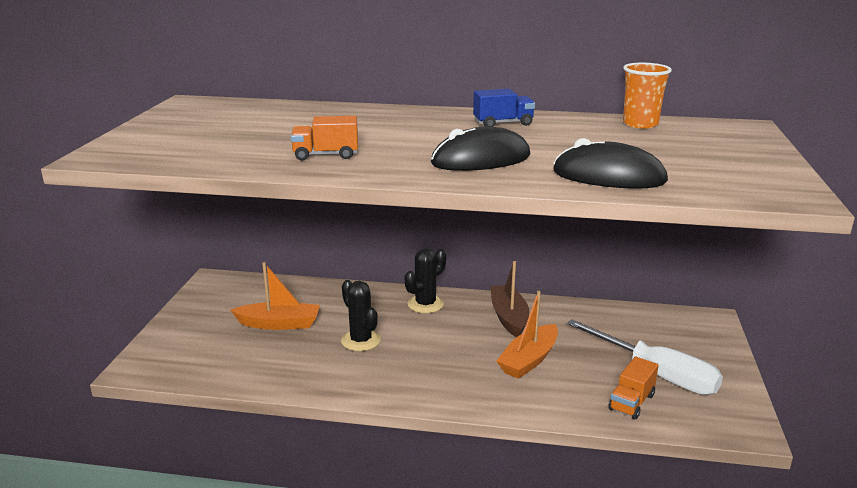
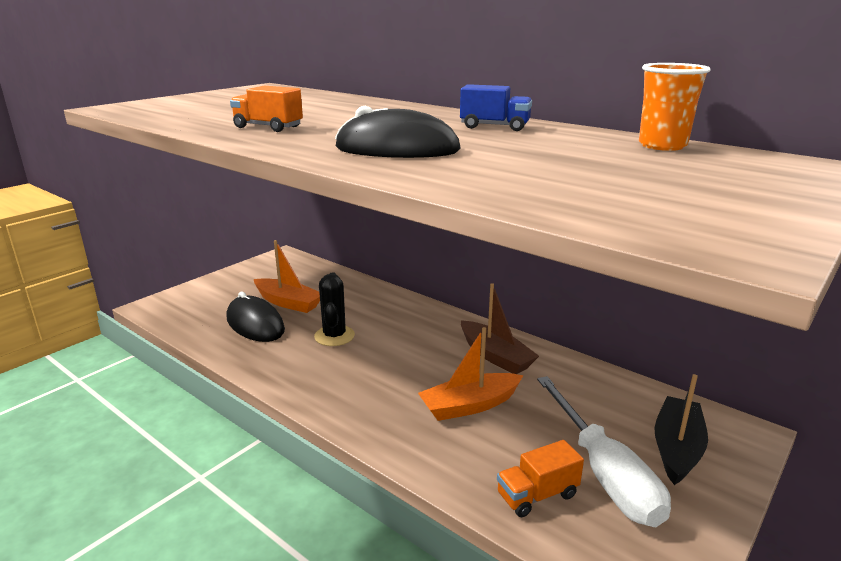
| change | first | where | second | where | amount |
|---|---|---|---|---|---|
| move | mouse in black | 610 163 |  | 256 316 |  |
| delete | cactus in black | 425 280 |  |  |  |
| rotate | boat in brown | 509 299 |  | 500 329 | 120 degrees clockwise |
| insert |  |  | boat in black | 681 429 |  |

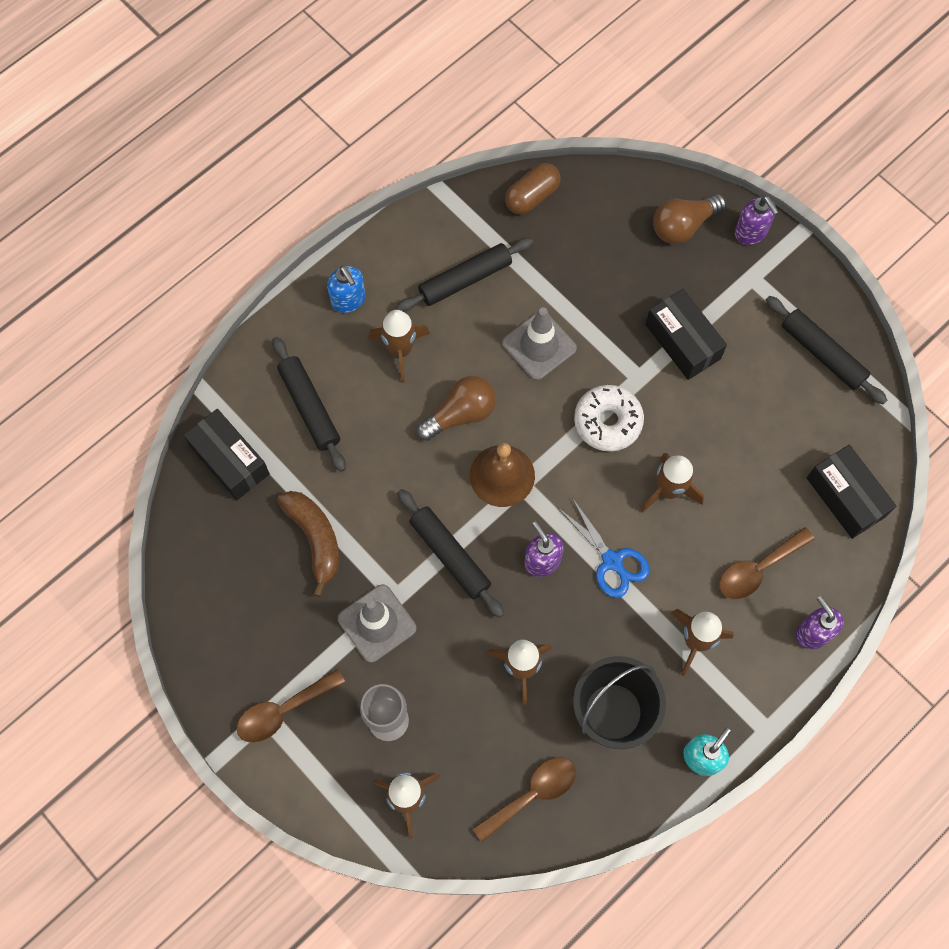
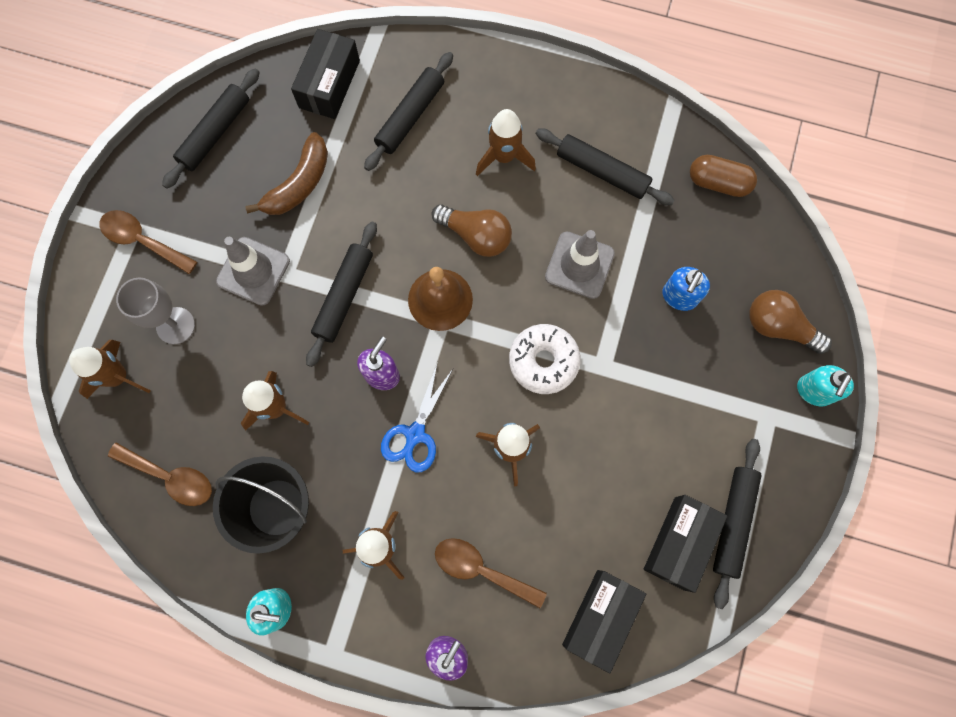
| change | first | where | second | where | amount |
|---|---|---|---|---|---|
| recolor | soap dispenser in purple | 757 220 | soap dispenser in turquoise | 825 385 |  |
| move | soap dispenser in blue | 346 289 |  | 686 289 |  |
| move | box in black | 686 334 |  | 685 544 |  |
| insert |  |  | rolling pin in black | 211 128 |  |

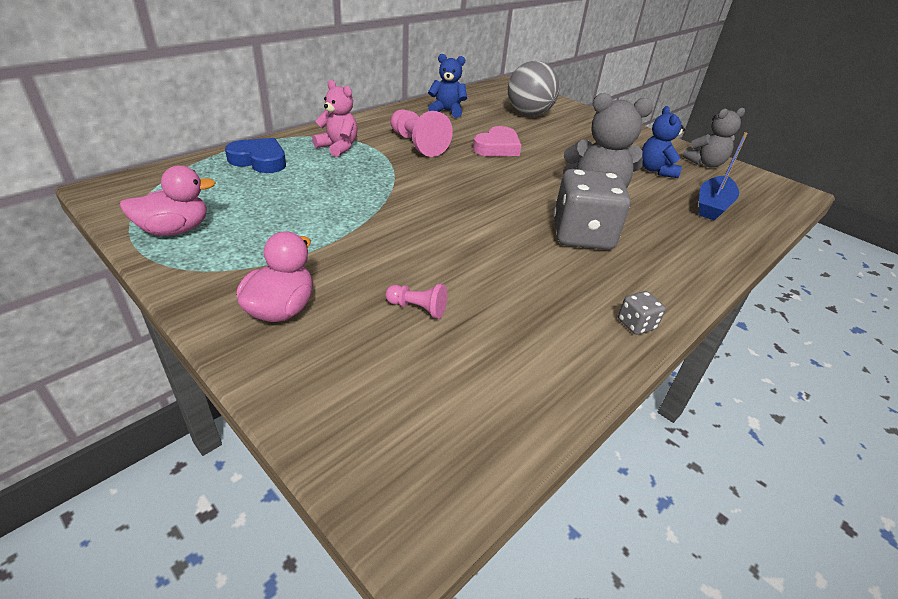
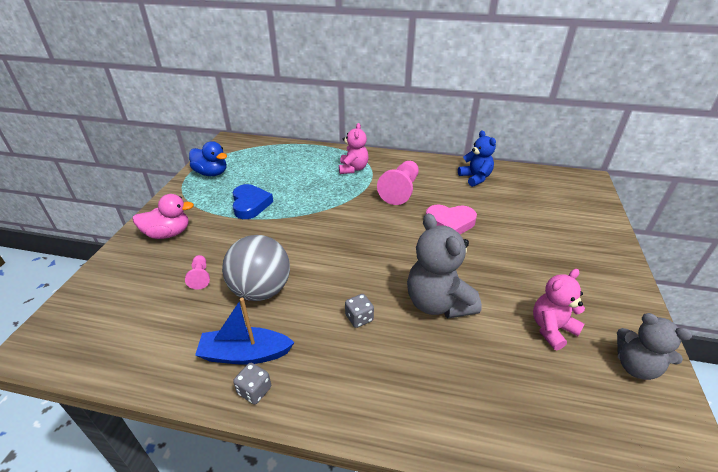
| change | first | where | second | where | amount |
|---|---|---|---|---|---|
| move | ball in grey | 534 88 |  | 256 268 |  |
| recolor | teddy bear in blue | 663 142 | teddy bear in pink | 559 309 |  |
| move | boat in blue | 723 176 |  | 245 331 |  |
| move | heart in blue | 255 155 |  | 252 201 |  |
| recolor | duck in pink | 167 201 | duck in blue | 208 158 |  |
| resize | dice in grey | 592 209 |  | 359 311 | x0.42 |

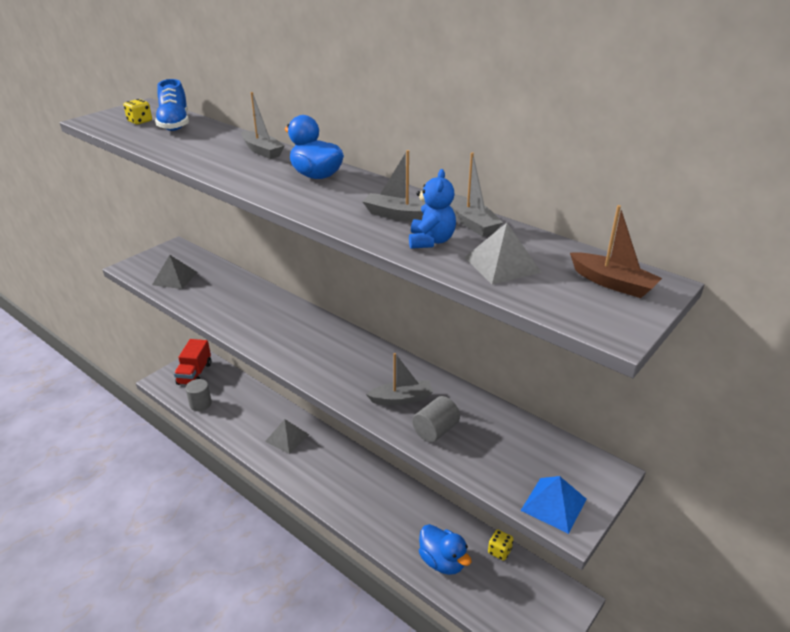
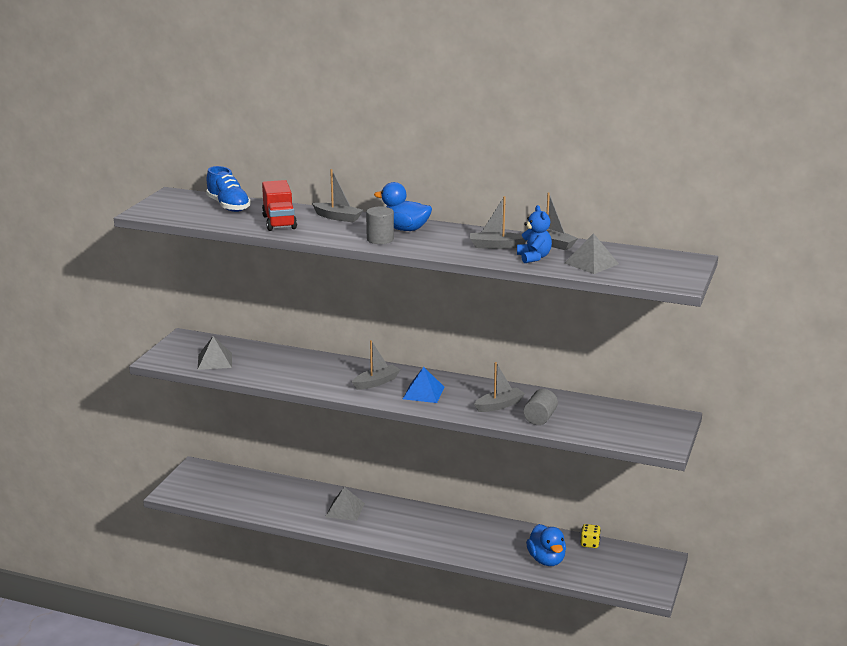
| change | first | where | second | where | amount |
|---|---|---|---|---|---|
| delete | dice in yellow | 138 111 |  |  |  |
| delete | boat in brown | 616 251 |  |  |  |
| move | truck in red | 192 362 |  | 279 205 |  |
| move | cylinder in grey | 199 395 |  | 380 225 |  |
| move | pyramid in blue | 553 505 |  | 423 385 |  |
| rotate | duck in blue | 445 549 |  | 546 545 | 45 degrees clockwise |
| insert |  |  | boat in grey | 376 365 |  |

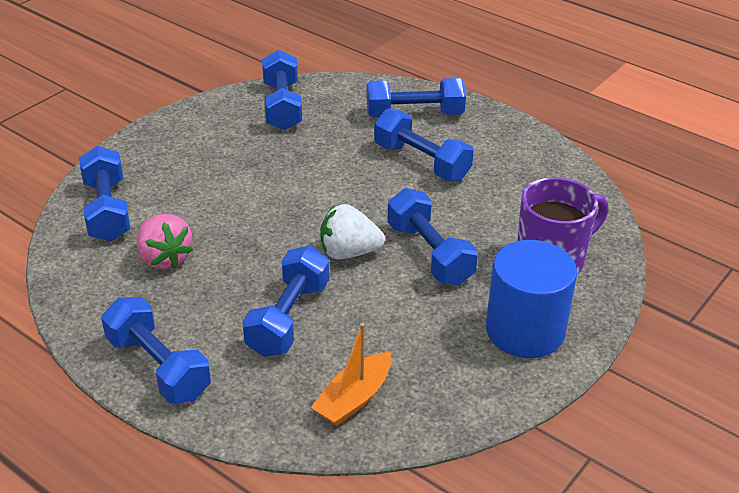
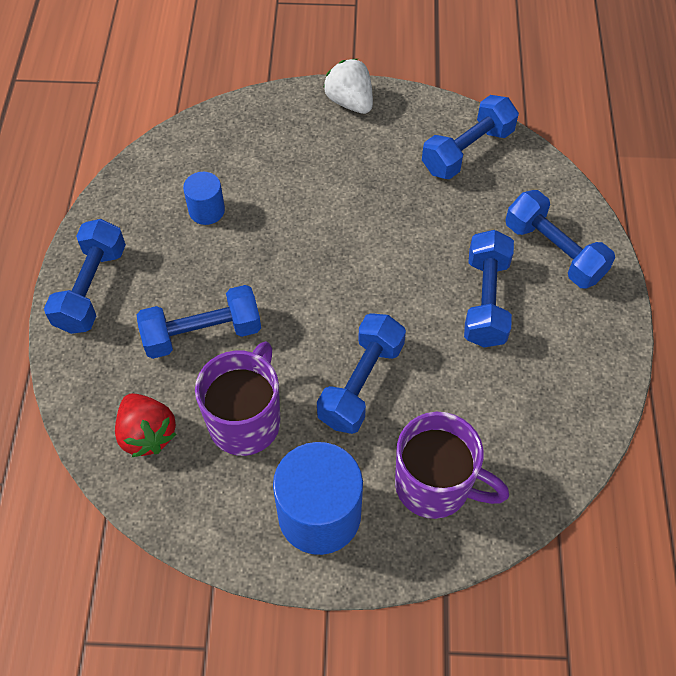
| change | first | where | second | where | amount |
|---|---|---|---|---|---|
| delete | dumbbell in blue | 104 194 |  |  |  |
| move | strawberry in white | 352 231 |  | 348 86 |  |
| replace | strawberry in pink | 165 241 | cylinder in blue | 204 198 |  |
| replace | boat in orange | 351 374 | strawberry in red | 145 425 |  |
| insert |  |  | mug in purple | 237 398 |  |

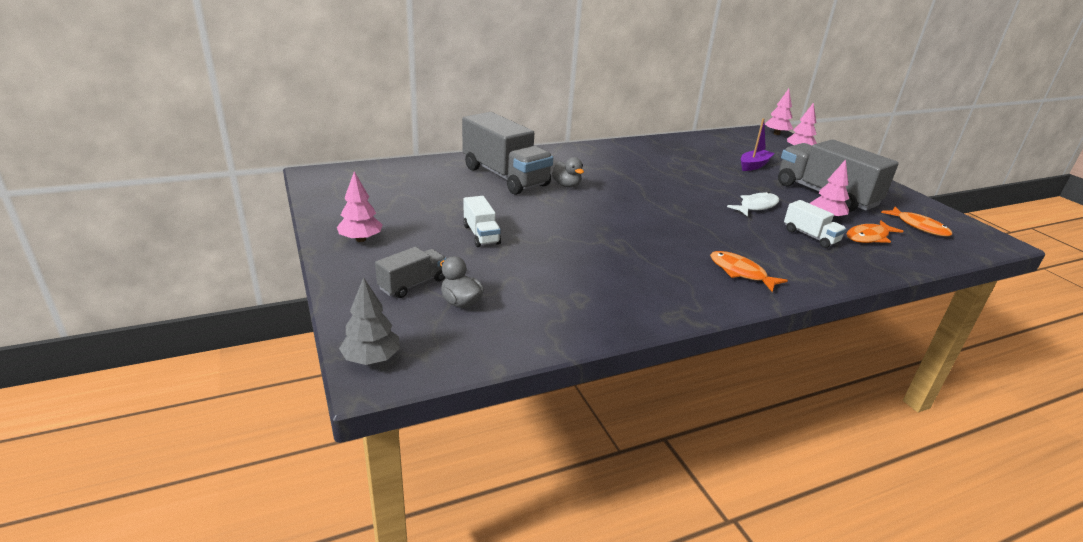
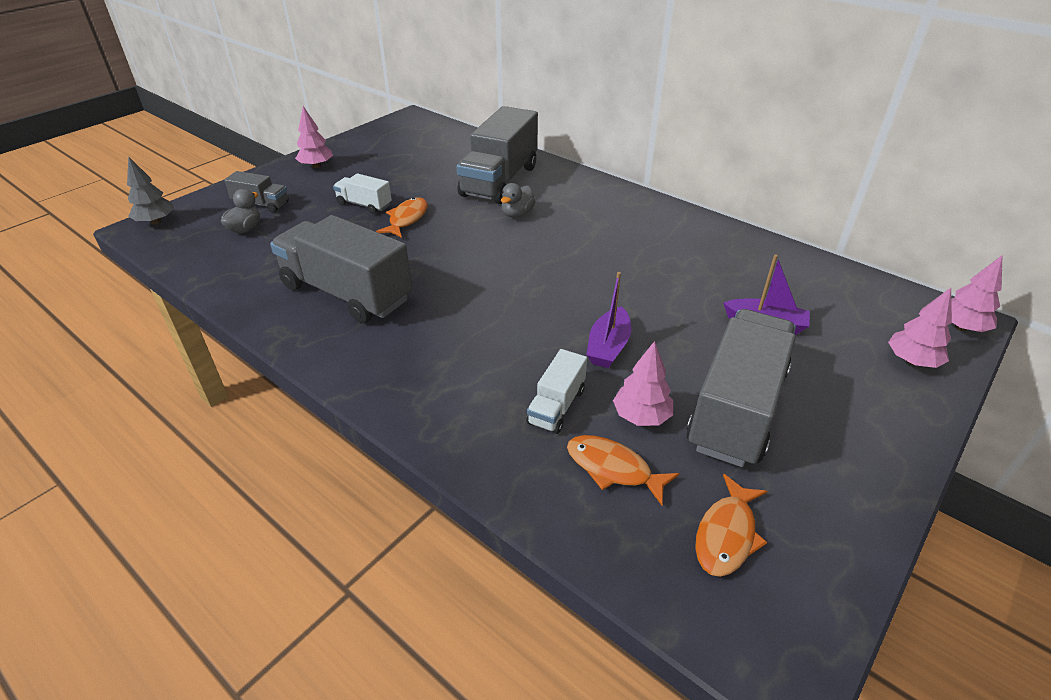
| change | first | where | second | where | amount |
|---|---|---|---|---|---|
| replace | fish in white | 753 204 | boat in purple | 609 320 |  |
| rotate | truck in white | 482 221 |  | 362 193 | 75 degrees clockwise |
| move | fish in orange | 749 271 |  | 402 217 |  |
| insert |  |  | truck in grey | 341 269 |  |

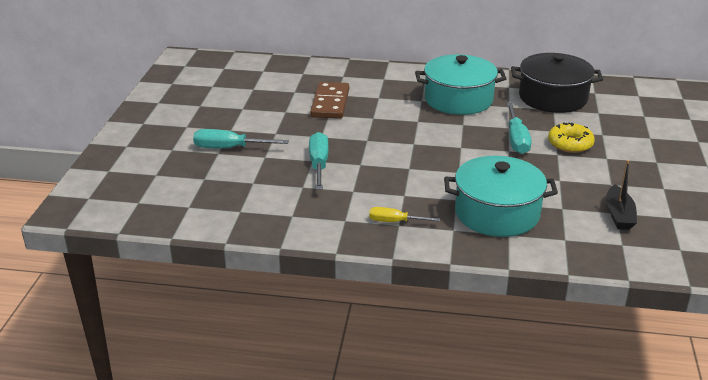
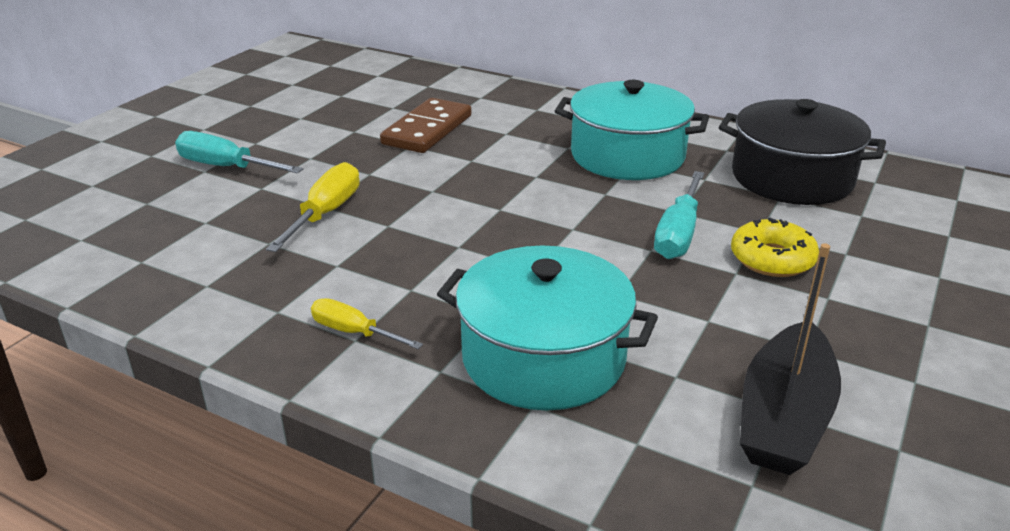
| change | first | where | second | where | amount |
|---|---|---|---|---|---|
| recolor | screwdriver in turquoise | 318 161 | screwdriver in yellow | 313 207 |  |
| resize | boat in black | 621 195 |  | 790 359 | x1.52 |

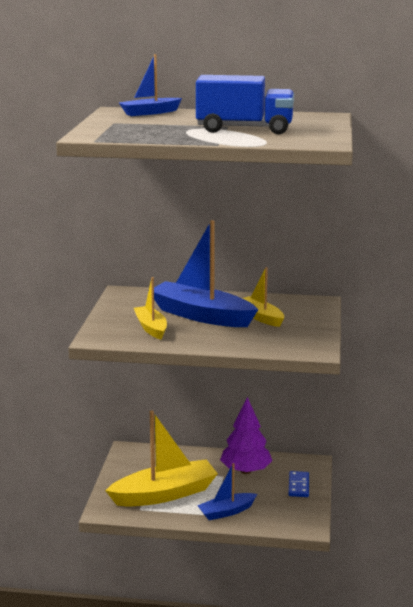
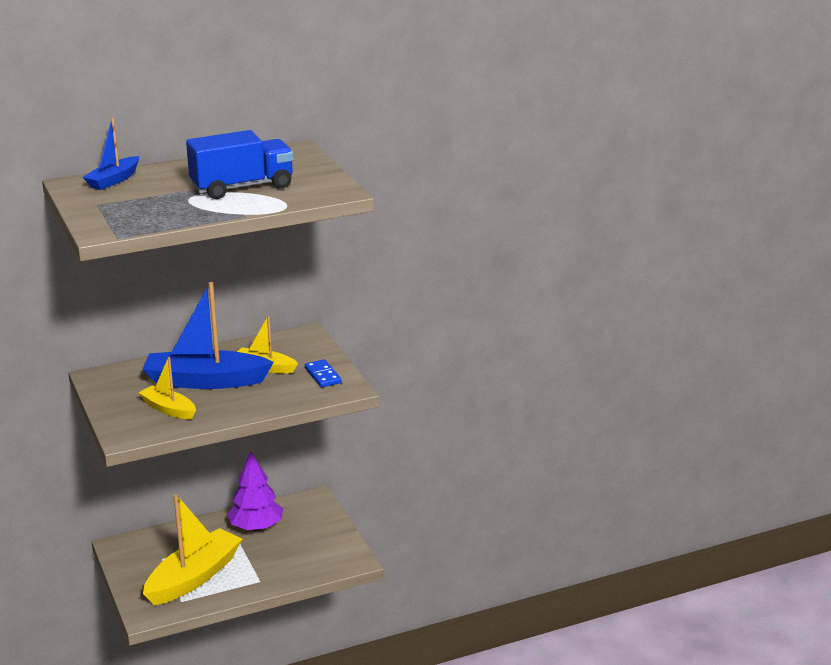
| change | first | where | second | where | amount |
|---|---|---|---|---|---|
| delete | boat in blue | 227 491 |  |  |  |
| move | domino in blue | 298 484 |  | 323 373 |  |

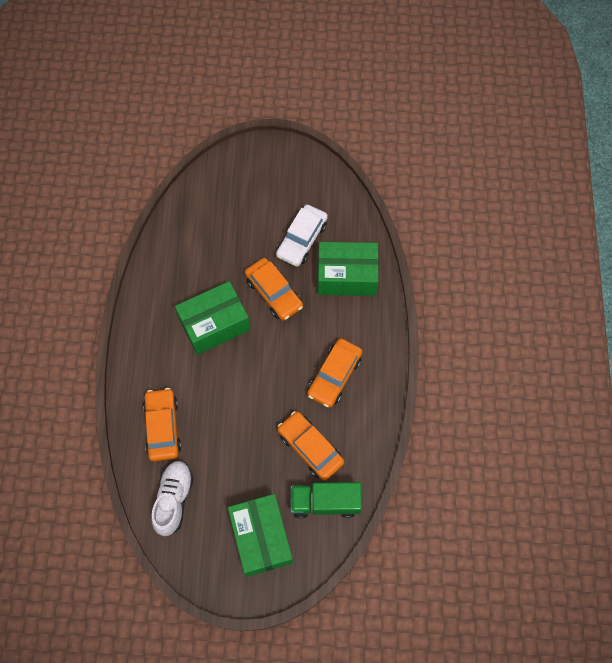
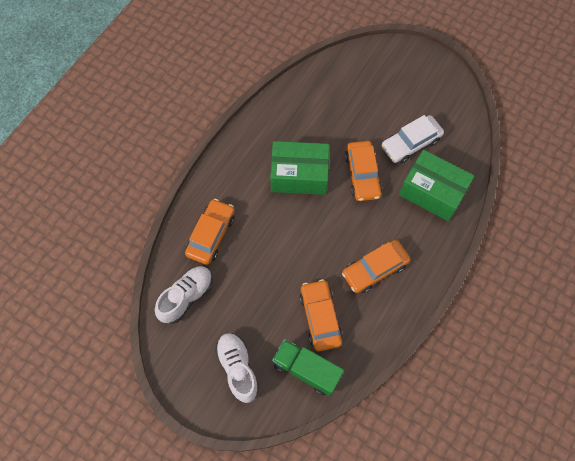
| change | first | where | second | where | amount |
|---|---|---|---|---|---|
| replace | box in green | 260 535 | shoe in white | 237 368 |  |

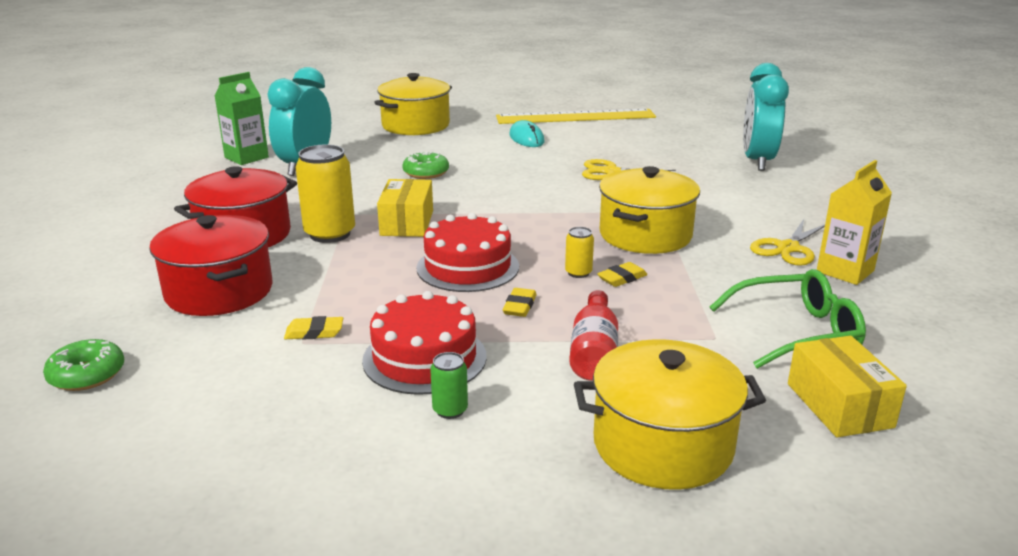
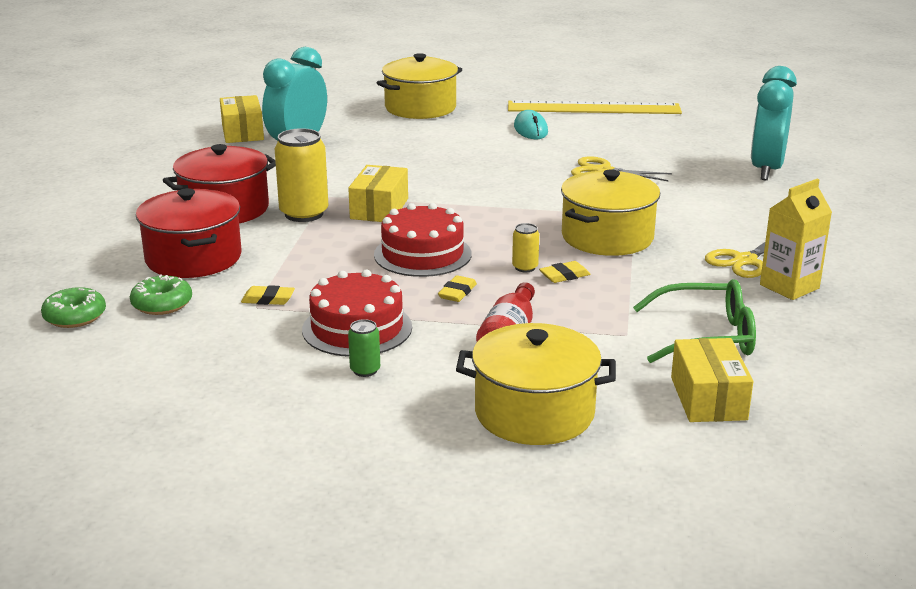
| change | first | where | second | where | amount |
|---|---|---|---|---|---|
| replace | carton in green | 242 118 | box in yellow | 242 119 |  |
| move | donut in green | 425 165 |  | 161 294 |  |

